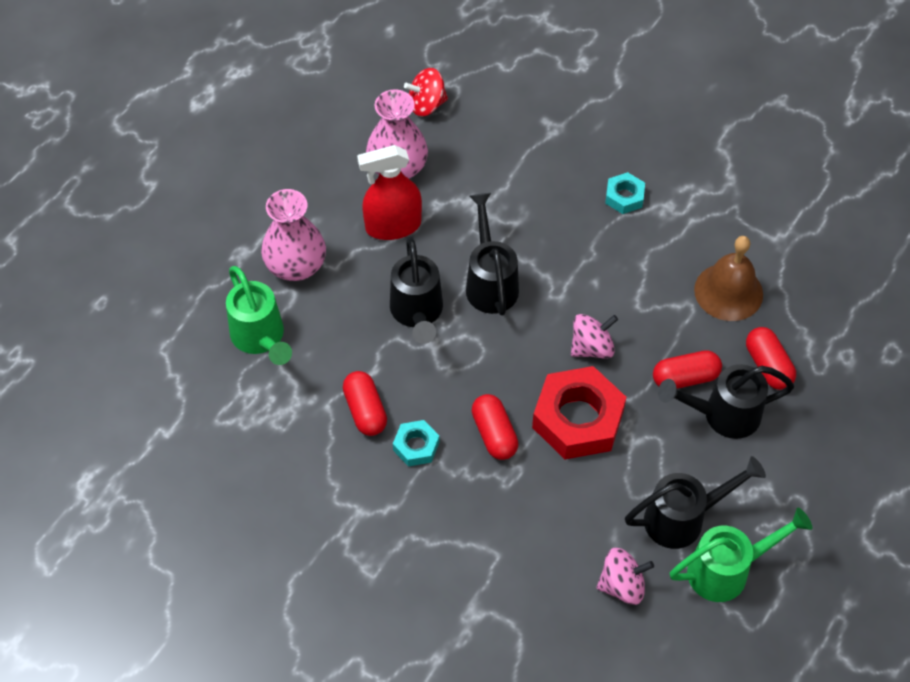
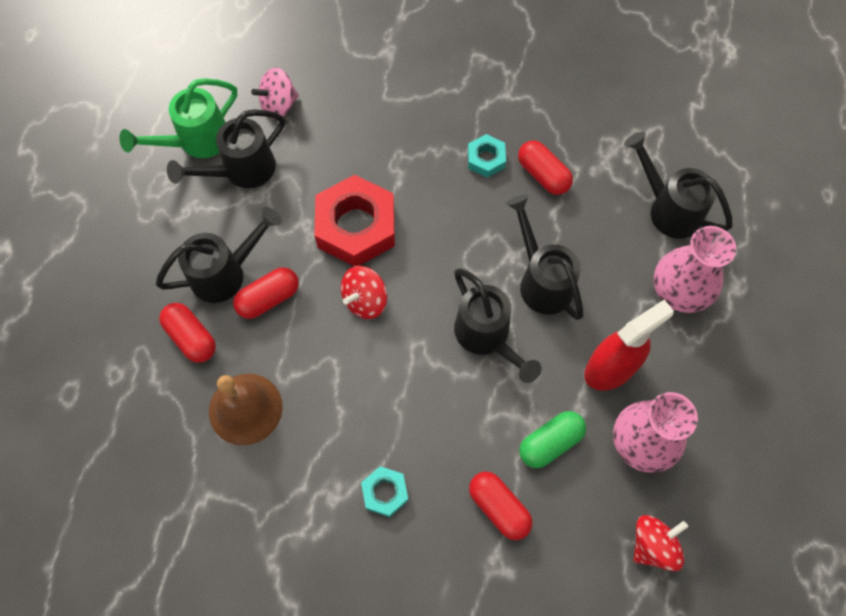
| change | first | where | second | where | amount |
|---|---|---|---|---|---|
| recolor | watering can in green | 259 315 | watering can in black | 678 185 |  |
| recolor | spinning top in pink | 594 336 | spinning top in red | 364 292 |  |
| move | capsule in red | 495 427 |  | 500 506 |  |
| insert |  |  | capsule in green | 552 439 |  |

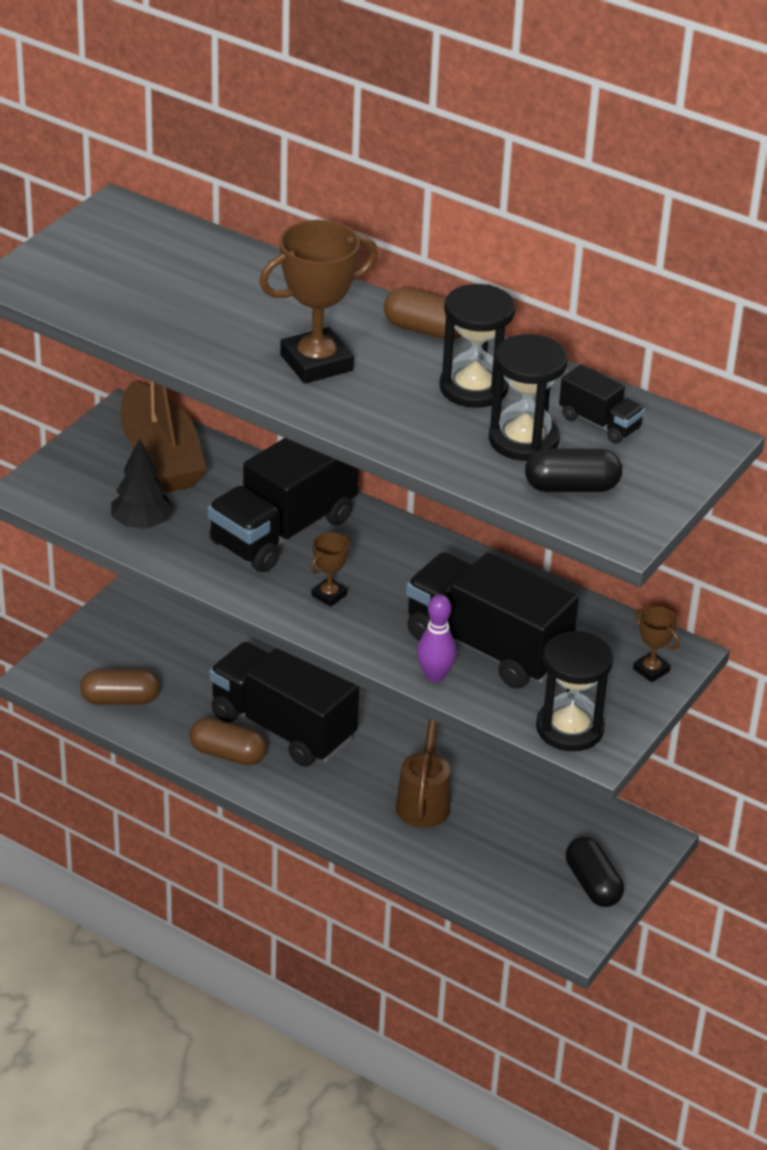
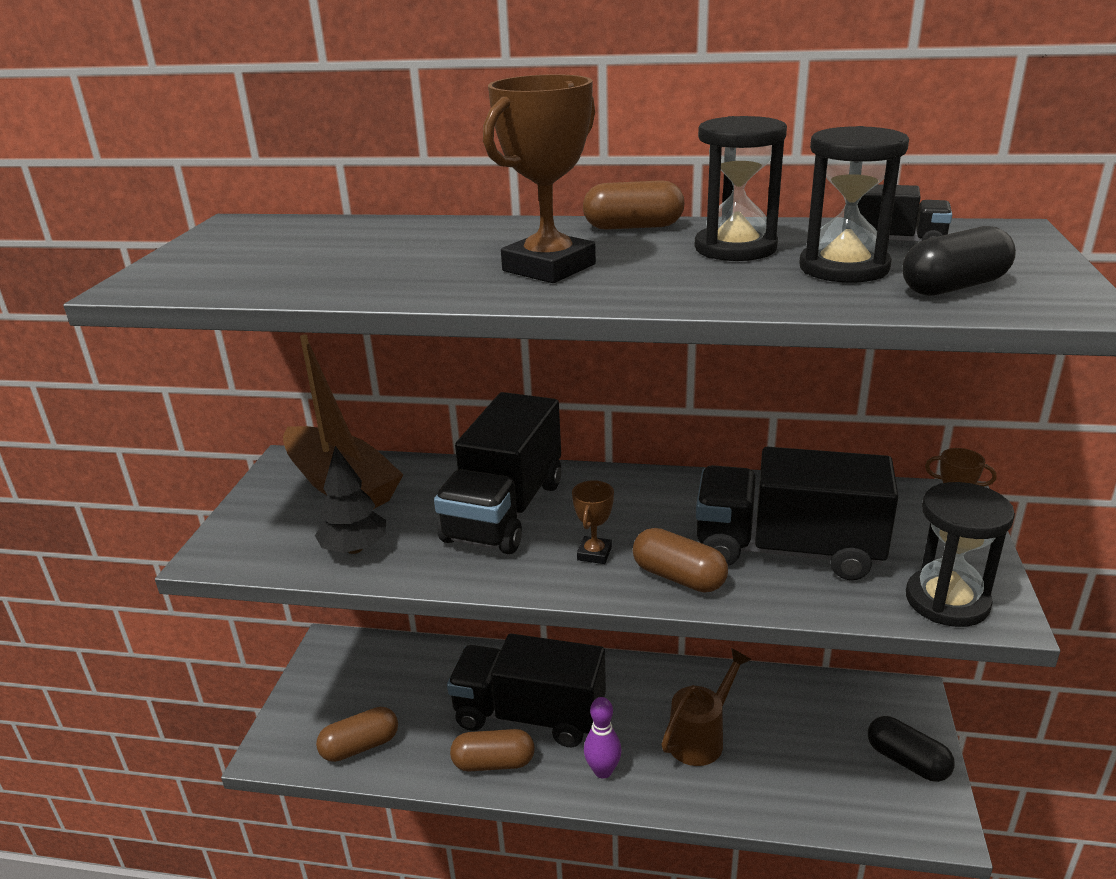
| change | first | where | second | where | amount |
|---|---|---|---|---|---|
| move | bowling pin in purple | 437 638 |  | 603 737 |  |
| rotate | watering can in brown | 423 773 |  | 706 707 | 60 degrees clockwise |
| insert |  |  | capsule in brown | 680 560 |  |

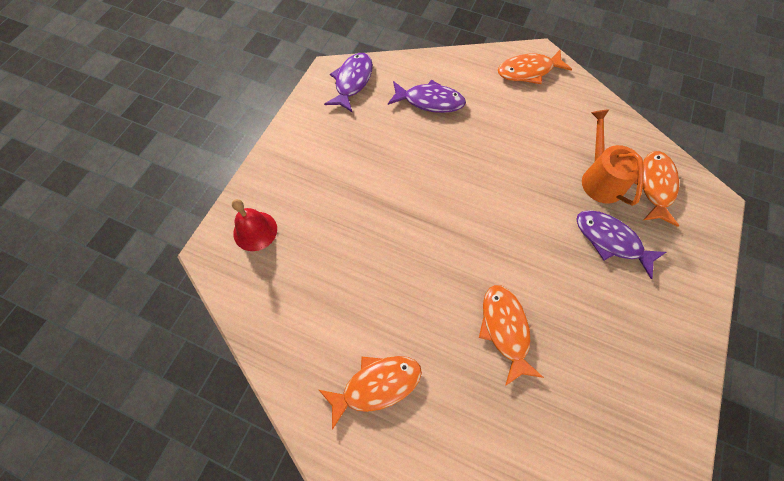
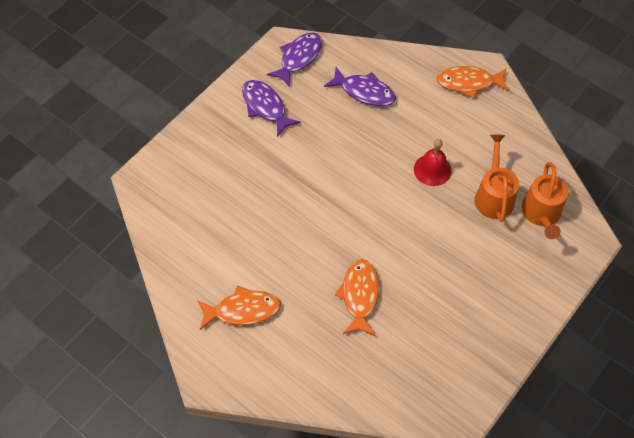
| change | first | where | second | where | amount |
|---|---|---|---|---|---|
| replace | fish in orange | 656 189 | watering can in orange | 545 200 |  |
| move | bell in red | 254 225 |  | 432 162 |  |
| move | fish in purple | 621 244 |  | 271 108 |  |

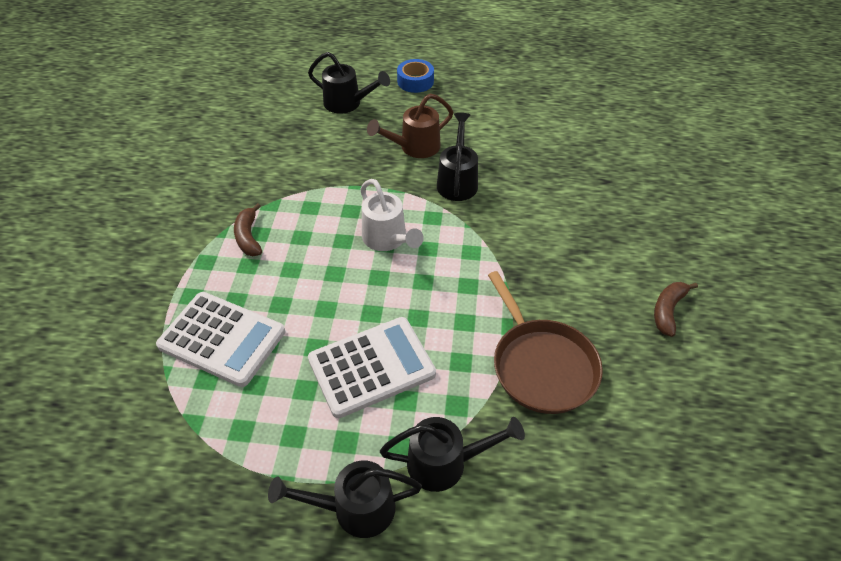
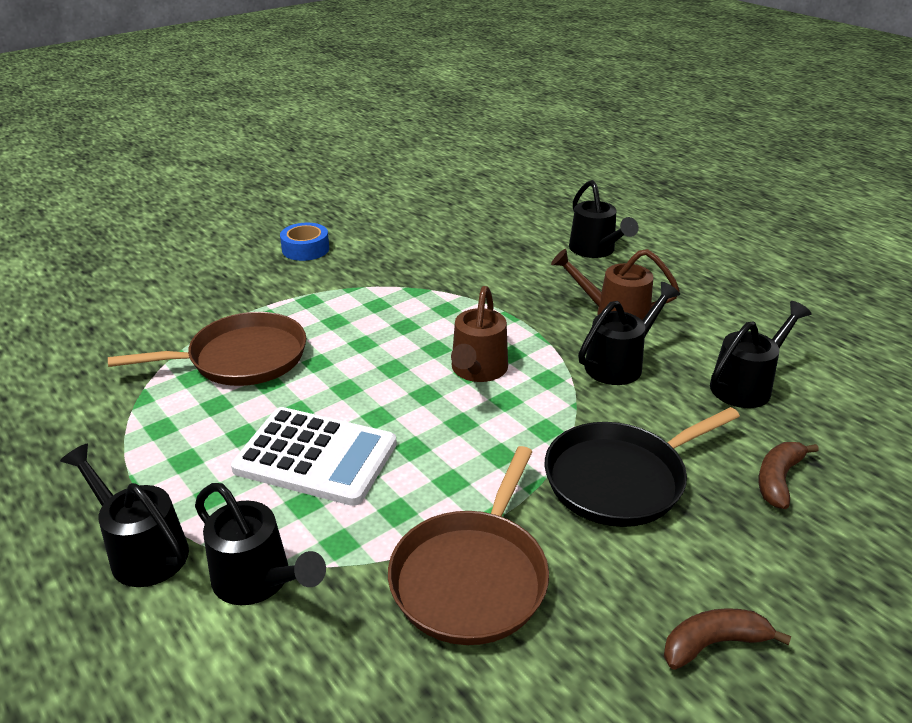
| change | first | where | second | where | amount |
|---|---|---|---|---|---|
| move | tape in blue | 415 76 |  | 304 242 |  |
| recolor | watering can in white | 392 215 | watering can in brown | 479 334 |  |
| move | banana in brown | 248 229 |  | 788 475 |  |
| replace | calculator in white | 220 339 | pan in brown | 207 349 |  |
| insert |  |  | watering can in black | 761 354 |  |
| insert |  |  | pan in black | 642 467 |  |

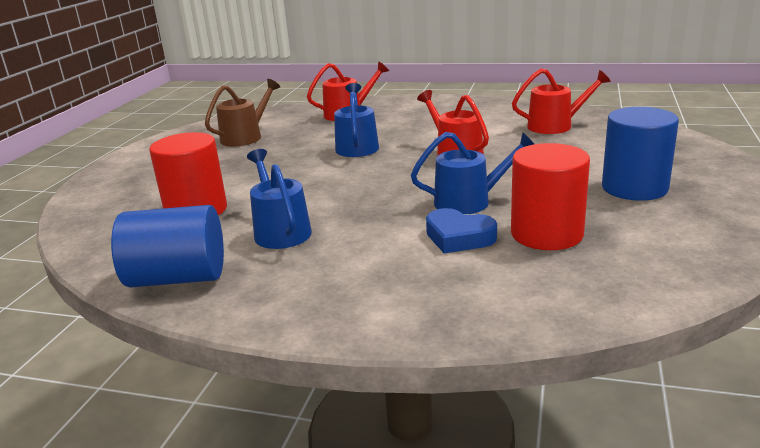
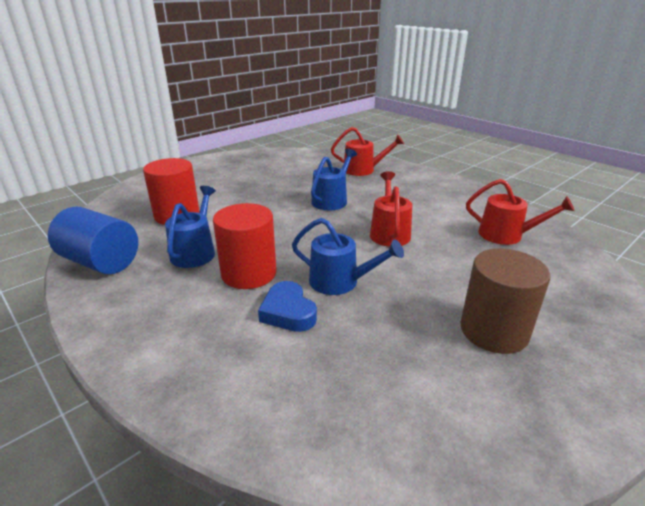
| change | first | where | second | where | amount |
|---|---|---|---|---|---|
| delete | watering can in brown | 242 113 |  |  |  |
| recolor | cylinder in blue | 640 154 | cylinder in brown | 506 301 |  |
| move | cylinder in red | 550 196 |  | 245 246 |  |

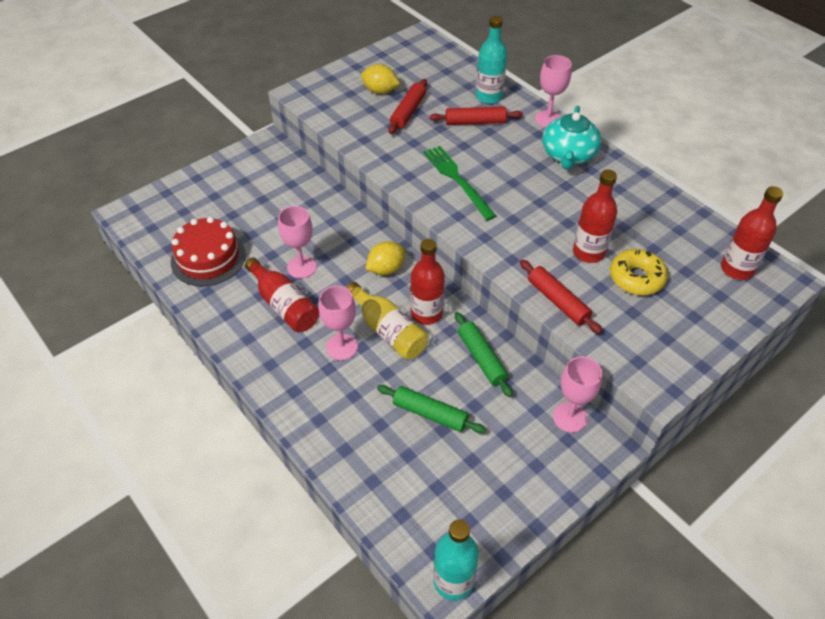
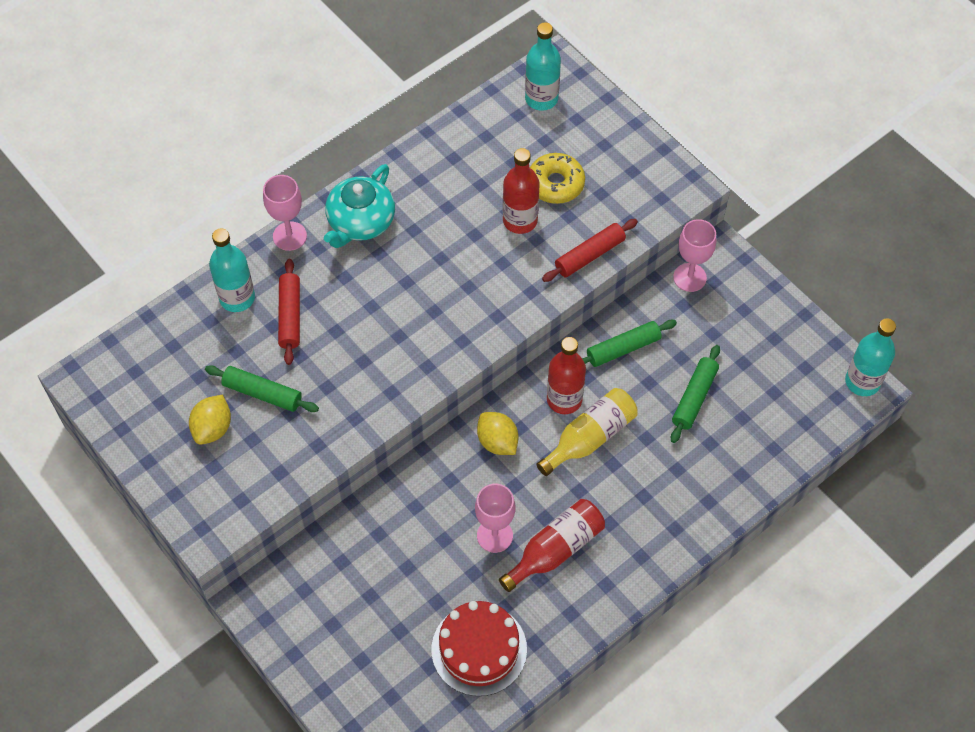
| change | first | where | second | where | amount |
|---|---|---|---|---|---|
| recolor | rolling pin in red | 407 106 | rolling pin in green | 262 388 |  |
| rotate | teapot in turquoise | 571 138 |  | 359 206 | 105 degrees clockwise |
| delete | fork in green | 459 183 |  |  |  |
| recolor | bottle in red | 752 233 | bottle in turquoise | 543 67 |  |
| delete | goblet in pink | 338 323 |  |  |  |

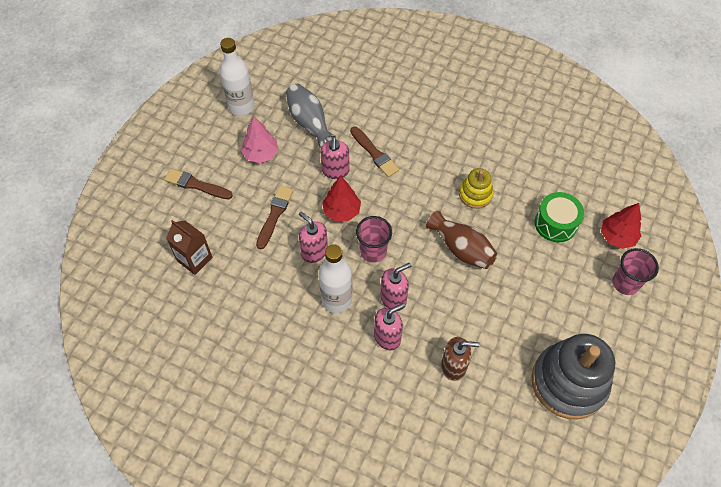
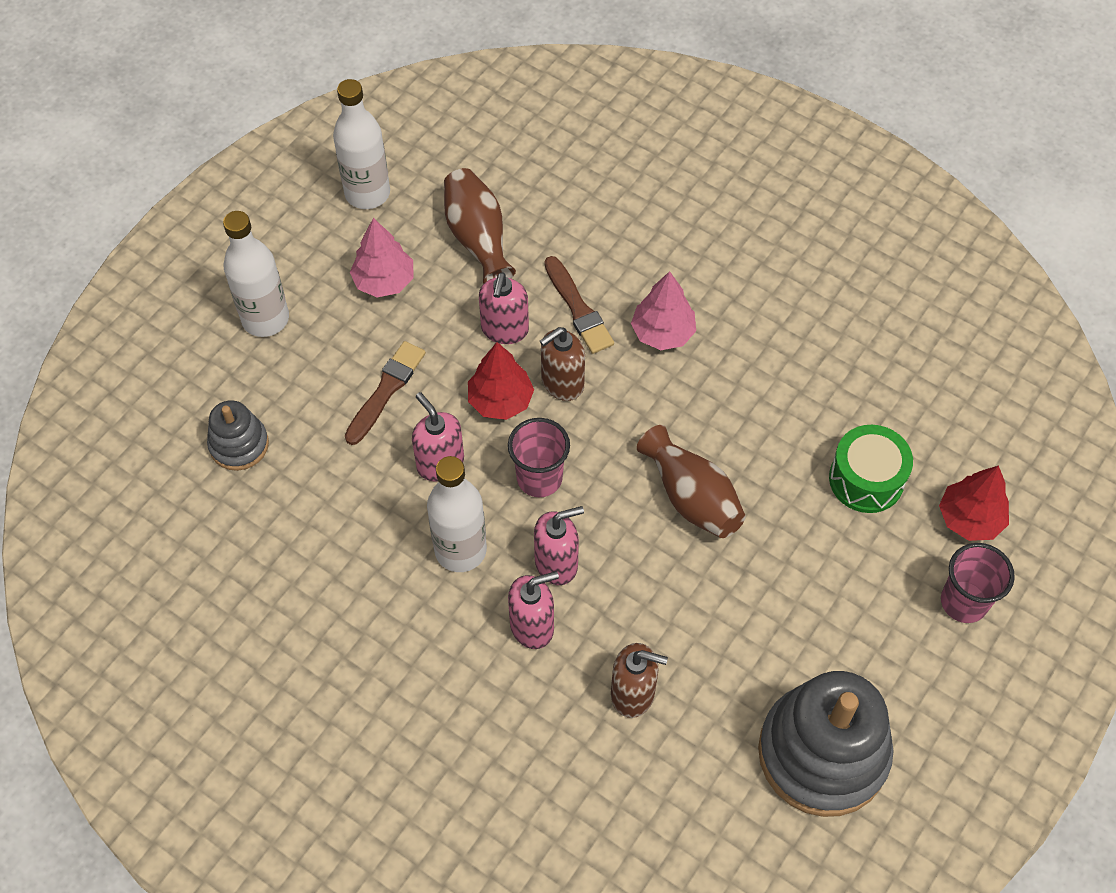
| change | first | where | second | where | amount |
|---|---|---|---|---|---|
| recolor | vase in grey | 311 116 | vase in brown | 480 226 |  |
| replace | brush in brown | 198 183 | bottle in white | 256 274 |  |
| delete | stacking toy in yellow | 476 188 |  |  |  |
| replace | carton in brown | 189 247 | stacking toy in grey | 238 435 |  |
| insert |  |  | tree in pink | 663 310 |  |
| insert |  |  | soap dispenser in brown | 562 364 |  |

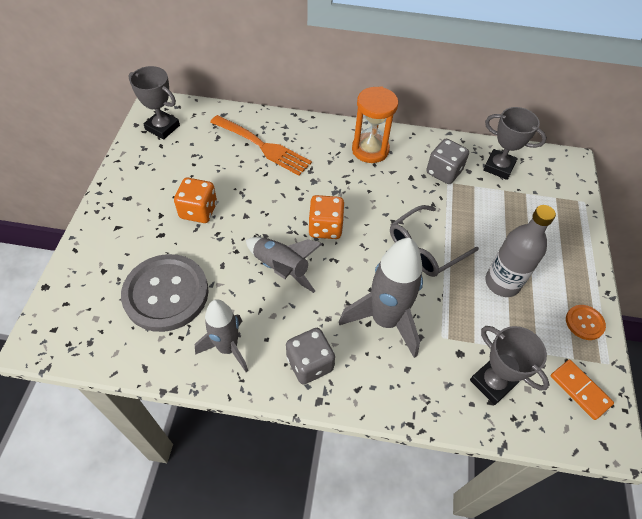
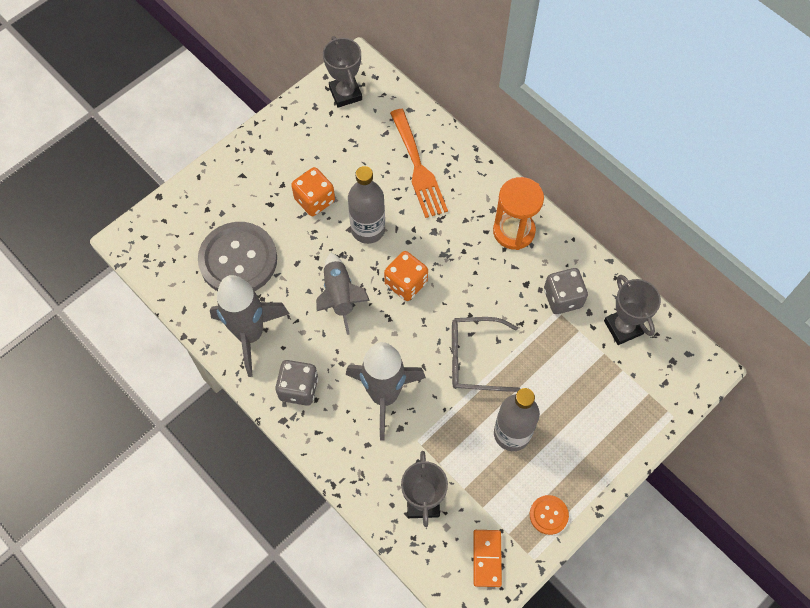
| change | first | where | second | where | amount |
|---|---|---|---|---|---|
| resize | rocket in grey | 221 335 |  | 250 326 | x1.51 |
| insert |  |  | bottle in grey | 366 205 |  |

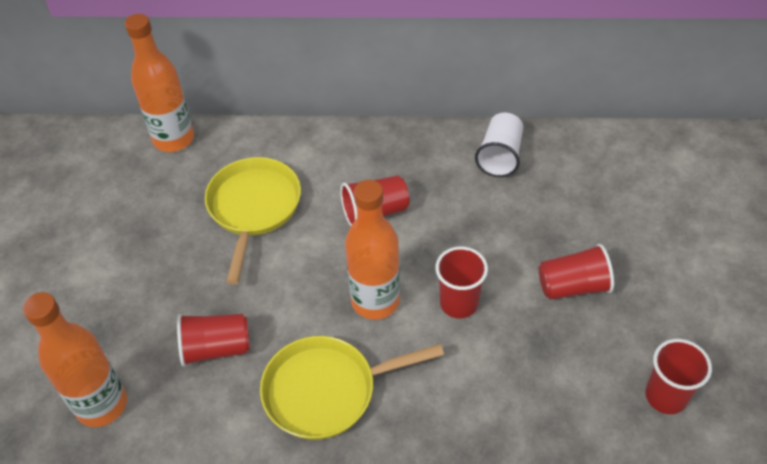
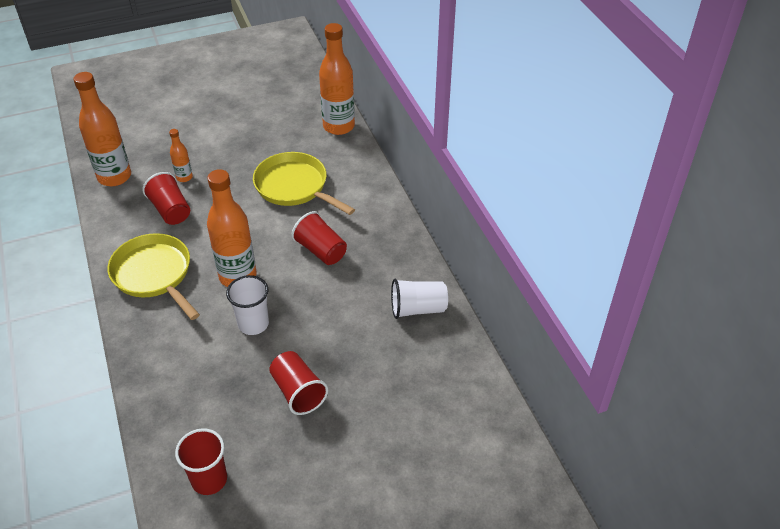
| change | first | where | second | where | amount |
|---|---|---|---|---|---|
| rotate | pan in yellow | 253 221 |  | 304 183 | 120 degrees counterclockwise |
| recolor | cup in red | 461 282 | cup in white | 247 305 |  |
| insert |  |  | bottle in orange | 181 155 |  |

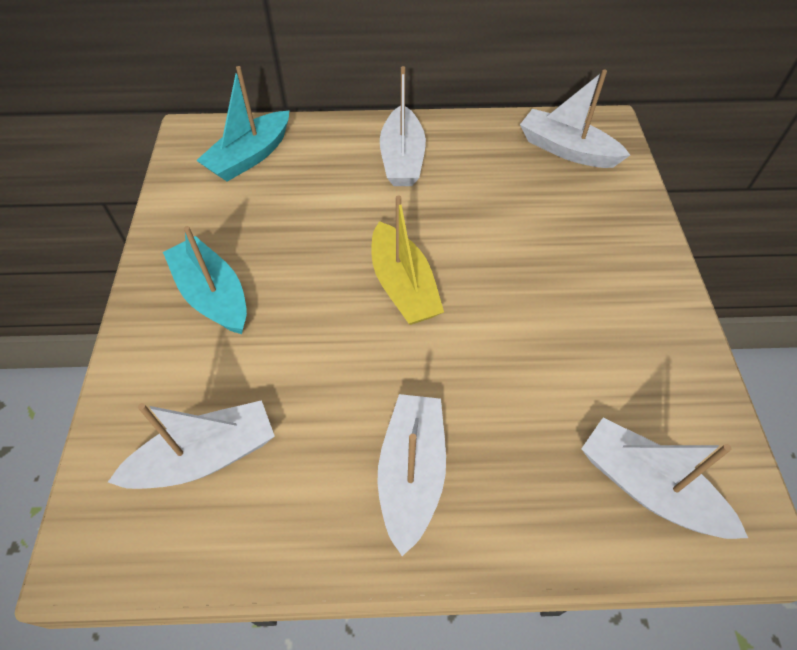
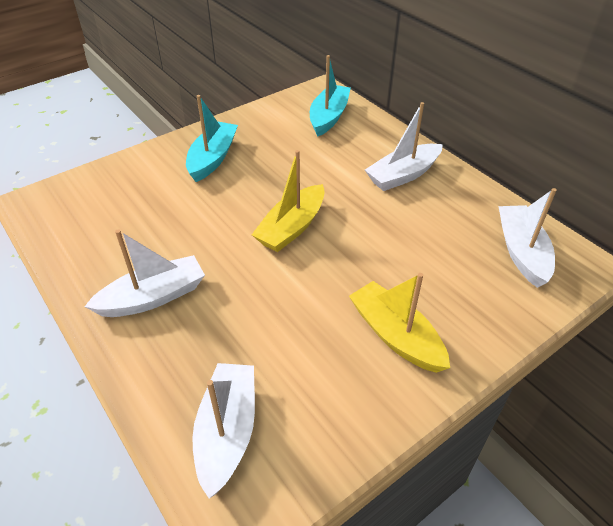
| change | first | where | second | where | amount |
|---|---|---|---|---|---|
| rotate | boat in turquoise | 242 124 |  | 330 96 | 105 degrees clockwise |
| delete | boat in white | 191 444 |  |  |  |
| insert |  |  | boat in yellow | 399 323 |  |

